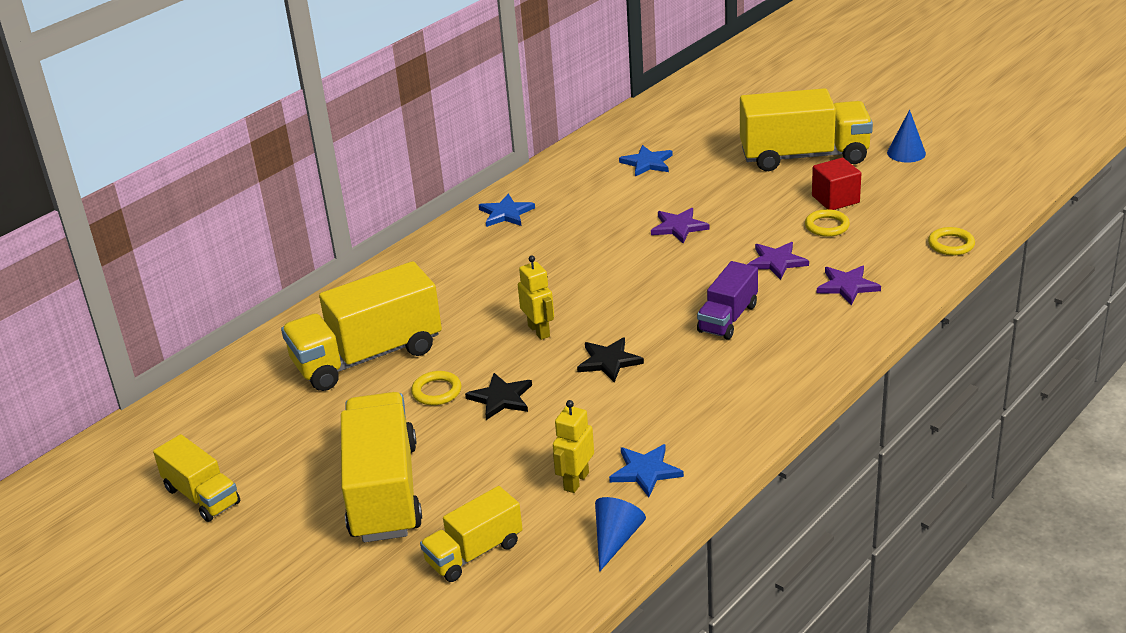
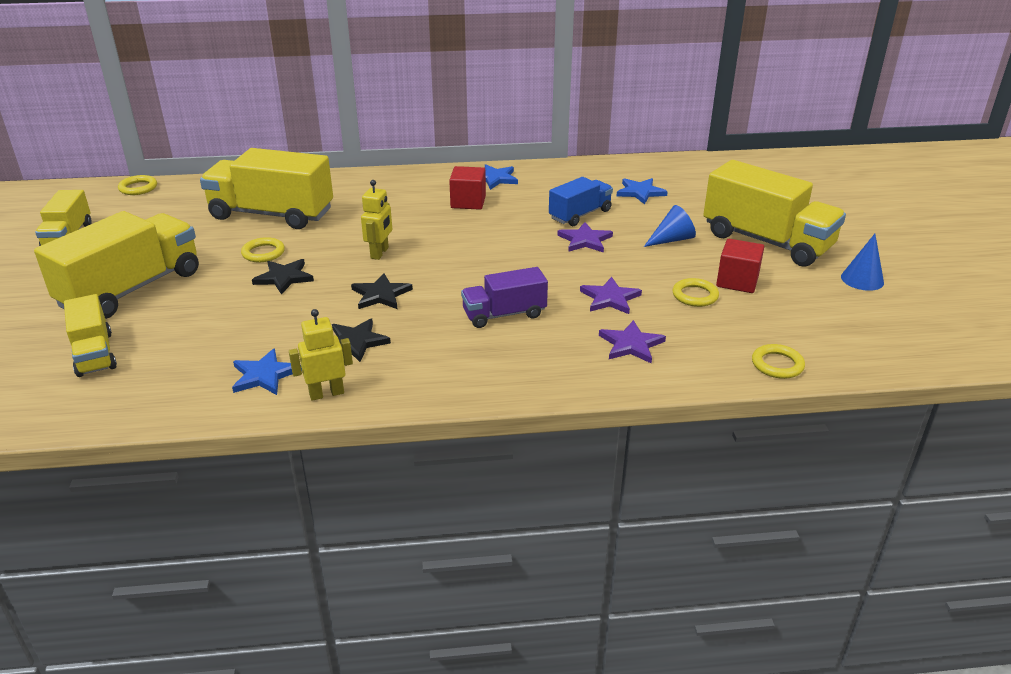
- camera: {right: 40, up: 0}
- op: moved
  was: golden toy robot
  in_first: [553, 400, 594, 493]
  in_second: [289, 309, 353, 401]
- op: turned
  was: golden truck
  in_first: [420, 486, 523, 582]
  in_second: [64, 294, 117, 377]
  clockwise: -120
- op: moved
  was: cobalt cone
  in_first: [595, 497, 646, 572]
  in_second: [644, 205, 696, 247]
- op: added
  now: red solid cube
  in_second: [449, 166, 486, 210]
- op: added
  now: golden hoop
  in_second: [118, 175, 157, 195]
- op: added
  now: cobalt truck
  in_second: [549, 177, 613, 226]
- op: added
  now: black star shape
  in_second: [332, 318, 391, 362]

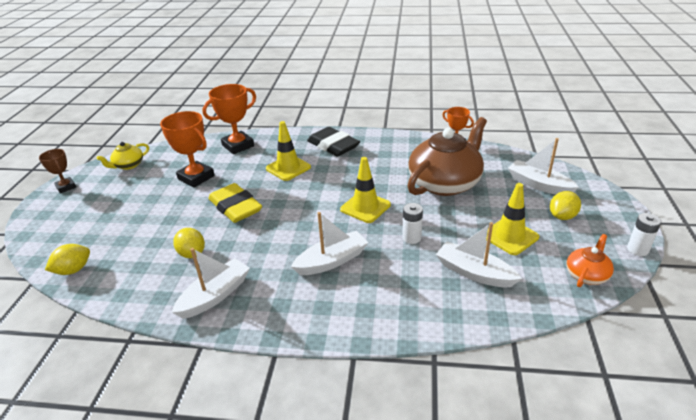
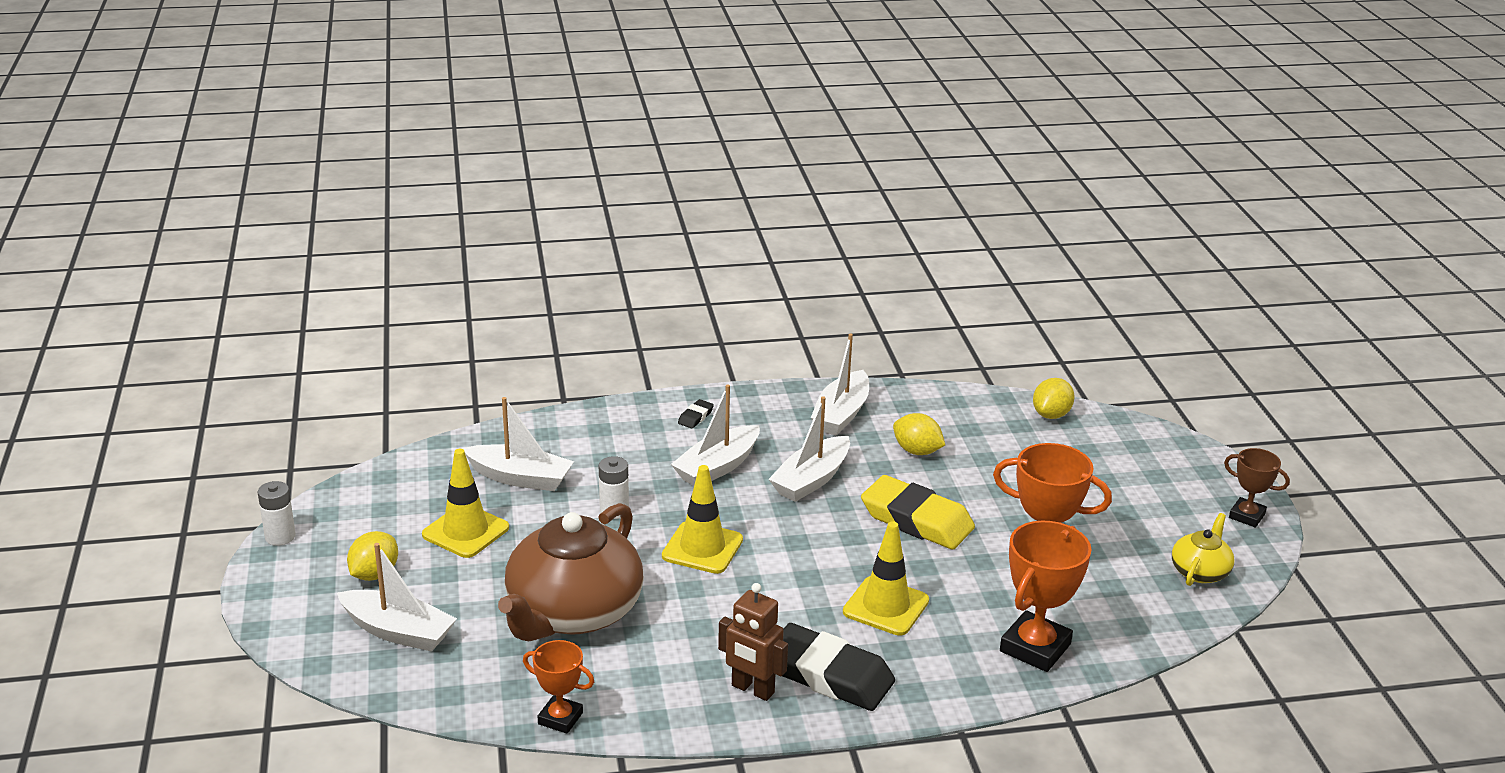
- camera: {right: 160, up: -5}
- op: removed
  was: bright orange tea pot
  in_first: [567, 234, 614, 287]
- op: added
  now: white sailboat
  in_second: [768, 396, 850, 502]
- op: added
  now: black eraser
  in_second: [678, 399, 714, 429]
- op: added
  now: brown toy robot
  in_second: [718, 583, 788, 701]

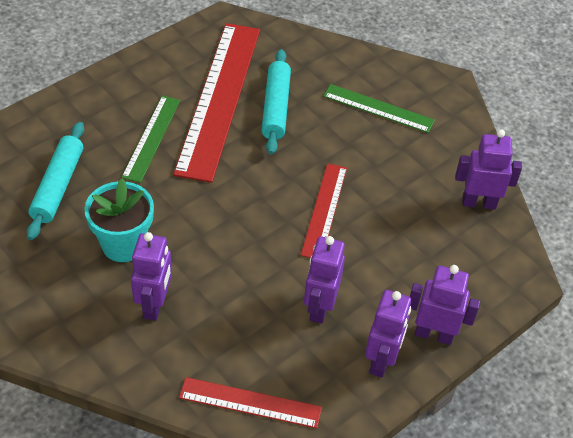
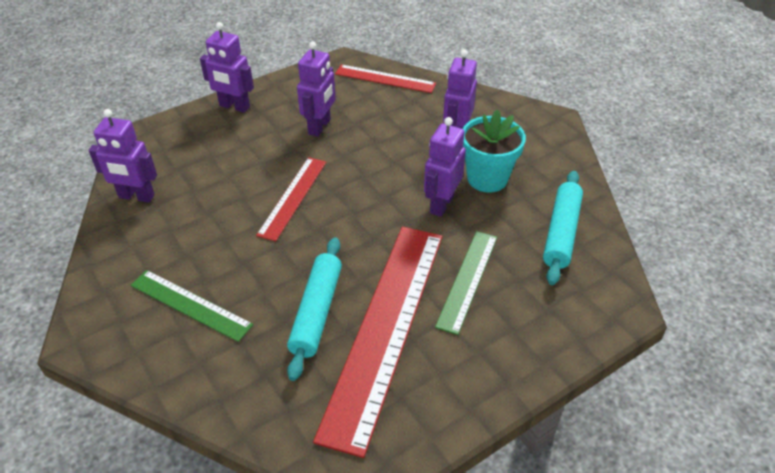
- camera: {right: -170, up: -5}
- op: moved
  was: purple toy robot
  in_first: [365, 290, 411, 378]
  in_second: [424, 117, 466, 217]

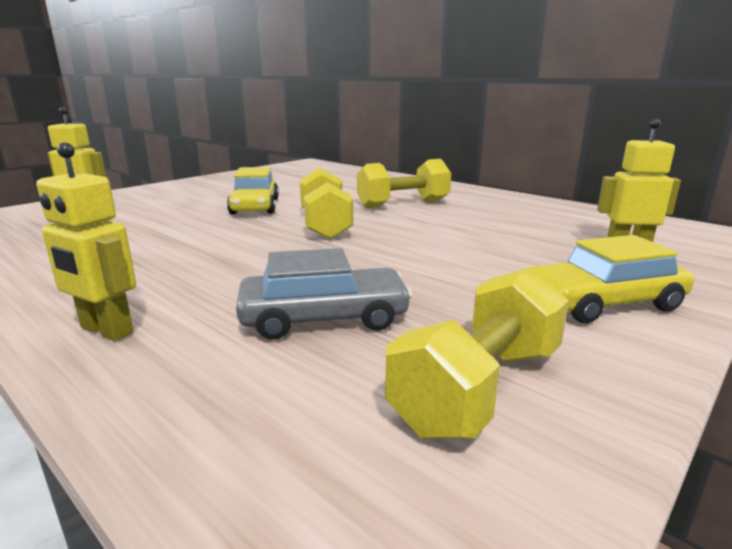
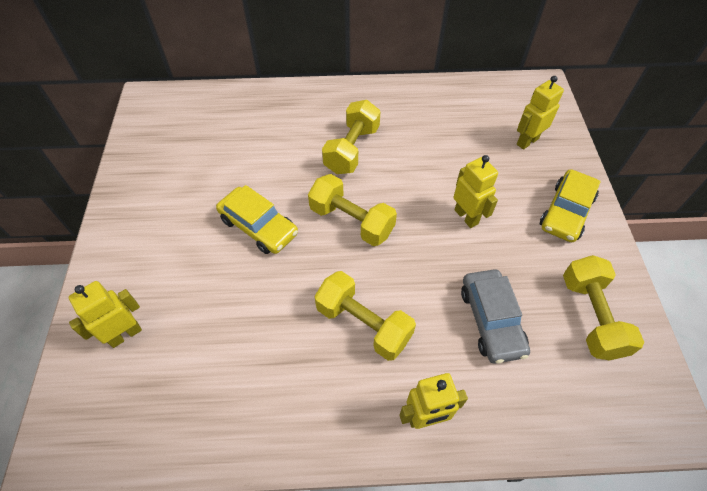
- camera: {right: -45, up: 35}
- op: turned
  was: ash-grey automobile
  in_first: [236, 248, 412, 340]
  in_second: [461, 269, 530, 364]
  clockwise: 135
- op: added
  now: golden toy robot
  in_second: [453, 155, 498, 228]
- op: added
  now: golden free weight
  in_second: [315, 271, 416, 361]

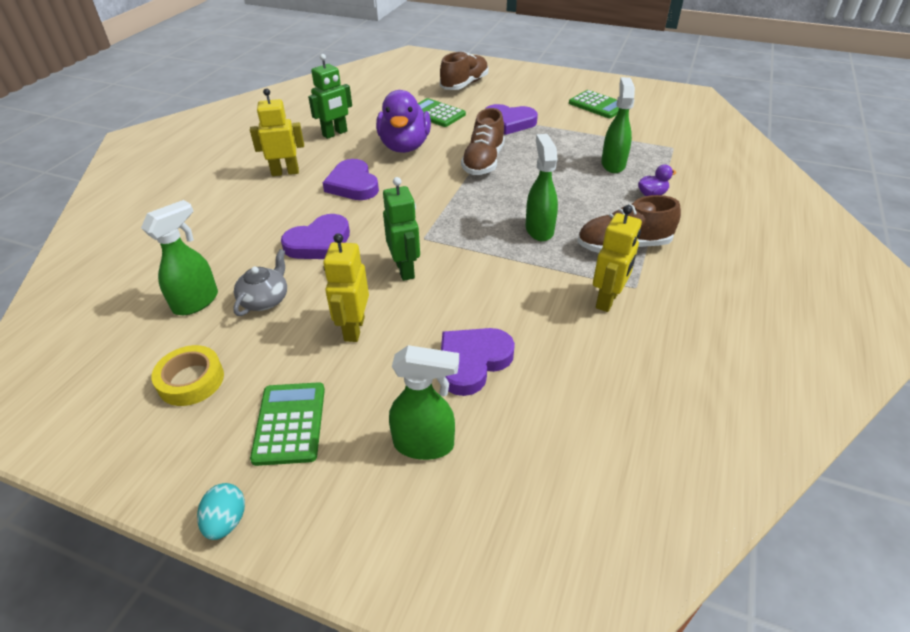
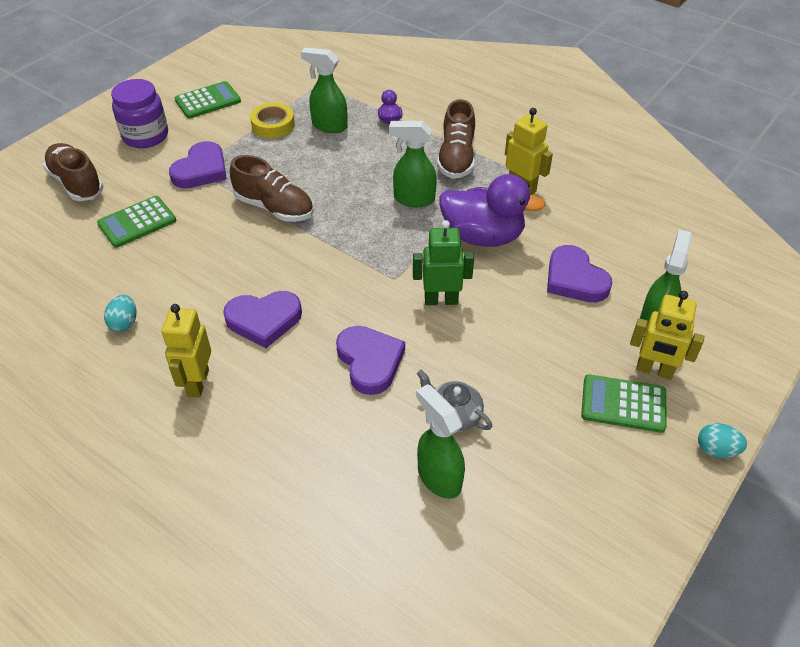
- camera: {right: -75, up: 5}
- op: replaced
  was: emerald toy robot
  now: aqua egg shape
  in_first: [308, 54, 352, 139]
  in_second: [104, 295, 136, 332]
- op: moved
  was: purple duck
  in_first: [376, 90, 431, 153]
  in_second: [439, 174, 546, 247]
- op: moved
  was: golden toy robot
  in_first: [323, 233, 369, 342]
  in_second: [630, 291, 704, 379]
- op: moved
  was: golden tape
  in_first: [151, 345, 224, 406]
  in_second: [250, 103, 295, 139]
- op: added
  now: purple preserve jar
  in_second: [111, 79, 168, 148]

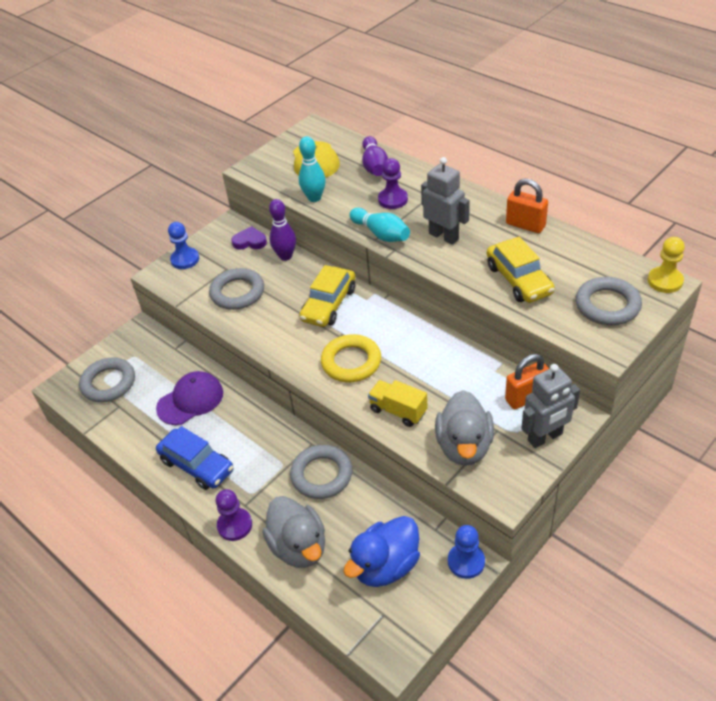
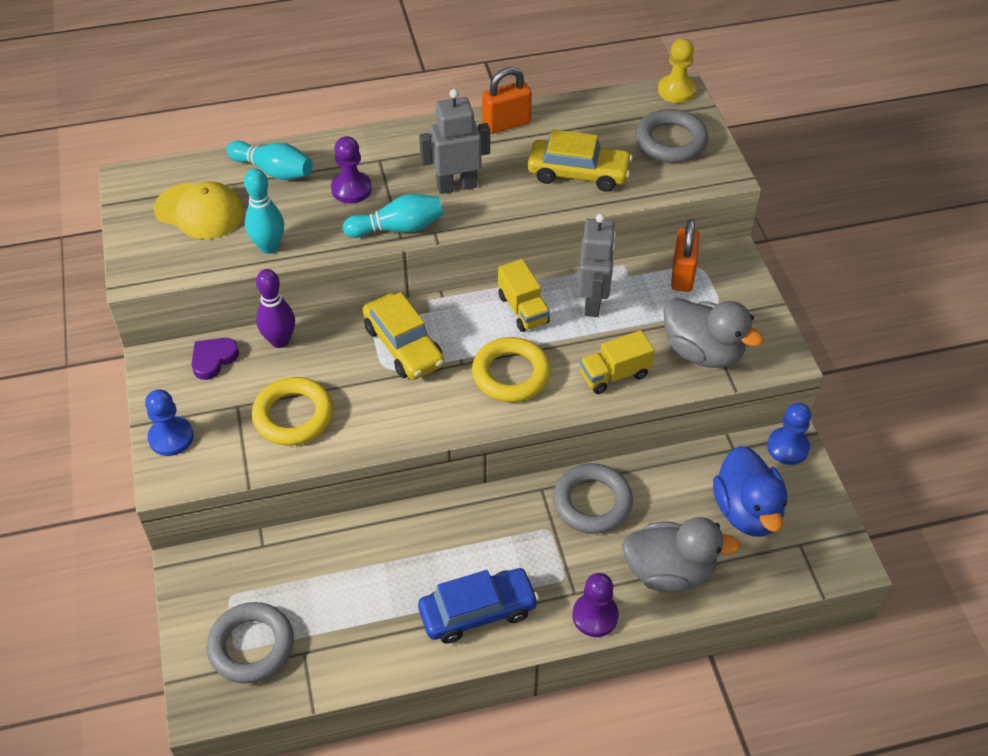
- camera: {right: -60, up: 5}
- op: recoloured
  was: purple skittle
  now: aqua skittle
  in_first: [362, 136, 388, 176]
  in_second: [226, 141, 313, 180]
- op: recoloured
  was: ash-grey hoop
  now: golden hoop
  in_first: [209, 268, 264, 310]
  in_second: [252, 377, 333, 445]
- op: moved
  was: ash-grey toy robot
  in_first: [521, 364, 580, 448]
  in_second: [578, 213, 616, 317]
- op: removed
  was: purple peaked cap
  in_first: [156, 371, 223, 425]
- op: added
  now: golden truck
  in_second: [498, 259, 550, 332]

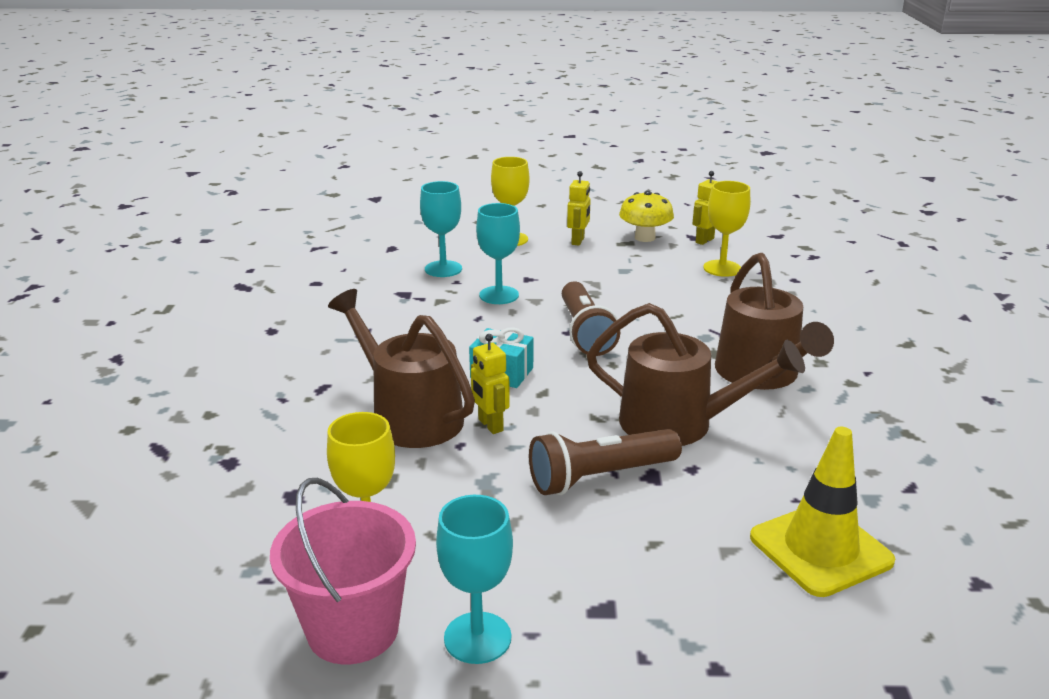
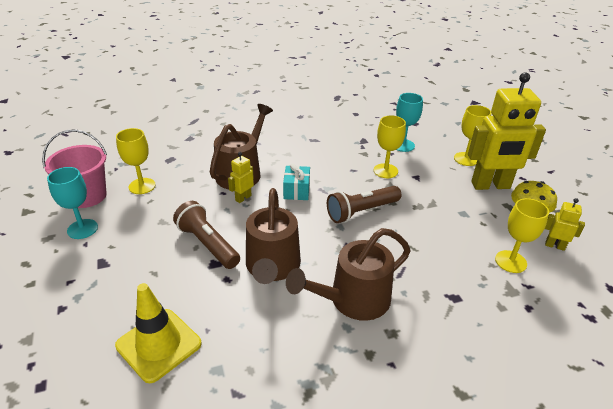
- camera: {right: 70, up: 10}
- op: resized
  was: golden toy robot
  in_first: [567, 171, 591, 246]
  in_second: [468, 72, 546, 190]
  ratio: 2.28
- op: recoloured
  was: aqua goblet
  now: golden goblet
  in_first: [476, 203, 520, 304]
  in_second: [374, 115, 406, 178]

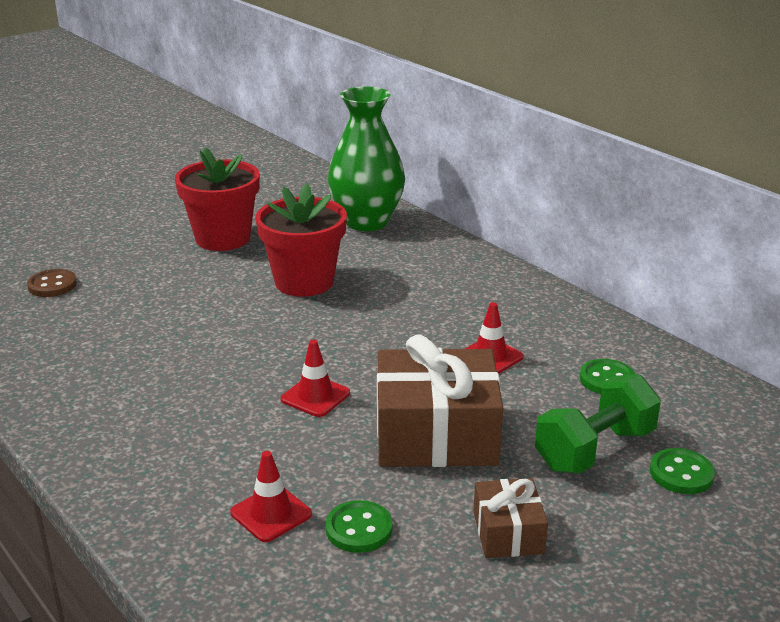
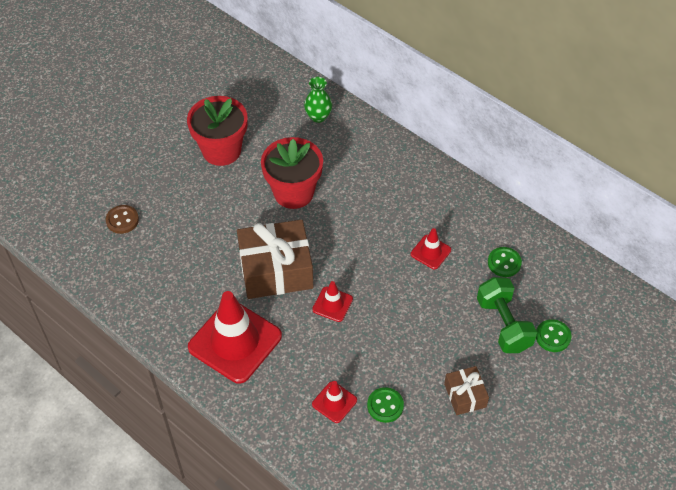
- camera: {right: -10, up: 25}
- op: resized
  was: emerald tall vase
  in_first: [328, 86, 405, 231]
  in_second: [304, 77, 332, 123]
  ratio: 0.51
- op: moved
  was: brown present
  in_first: [377, 334, 503, 467]
  in_second: [237, 219, 313, 299]
- op: turned
  was: emerald free weight
  in_first: [535, 374, 661, 474]
  in_second: [477, 277, 537, 353]
  clockwise: -60
- op: added
  now: red traffic cone
  in_second: [188, 291, 282, 384]

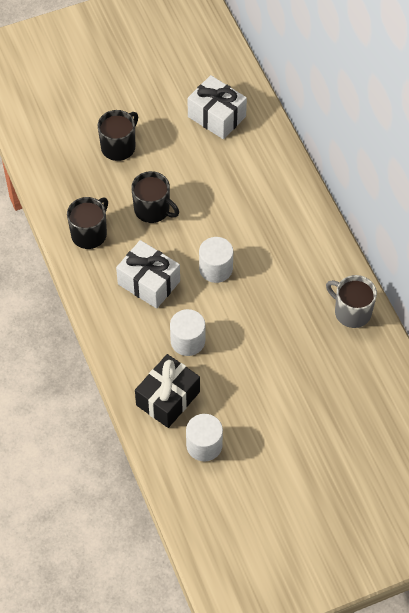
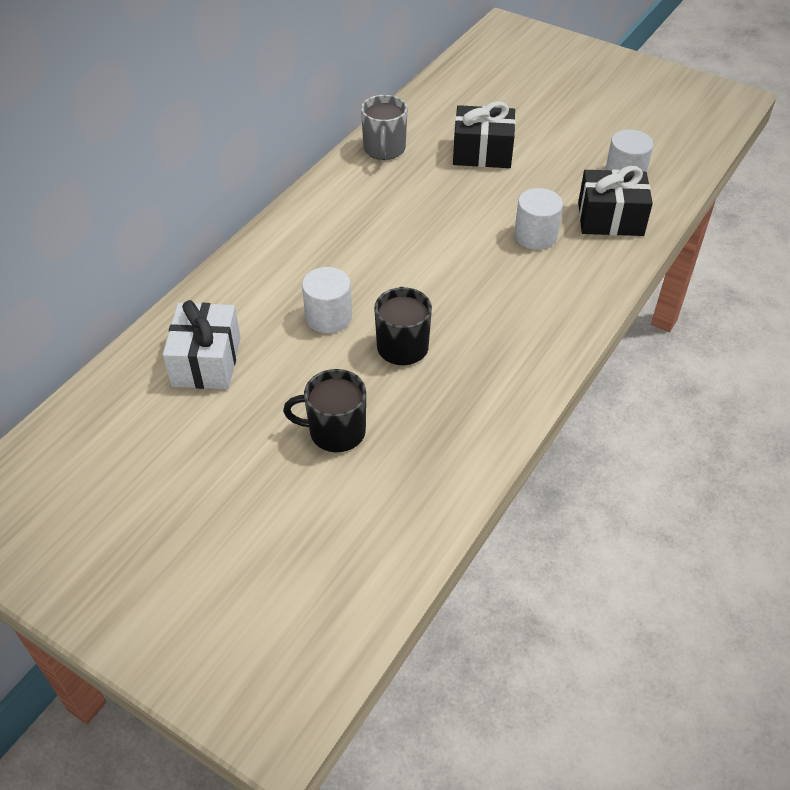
- camera: {right: -125, up: -10}
- op: removed
  was: black tea mug
  in_first: [67, 197, 108, 249]
- op: moved
  was: white solid cylinder
  in_first: [199, 237, 233, 283]
  in_second: [302, 267, 352, 333]
- op: removed
  was: white present
  in_first: [116, 240, 180, 309]
- op: added
  now: black present
  in_second: [453, 101, 516, 168]

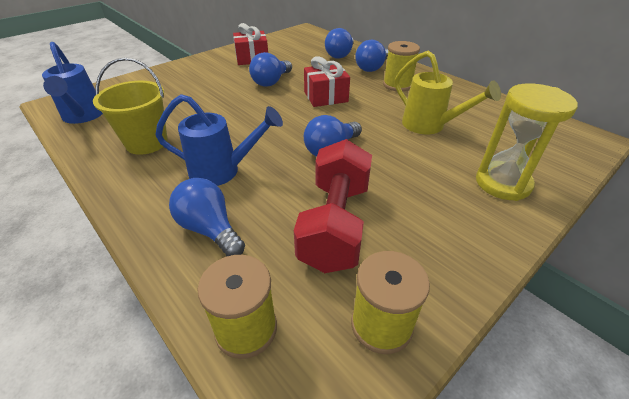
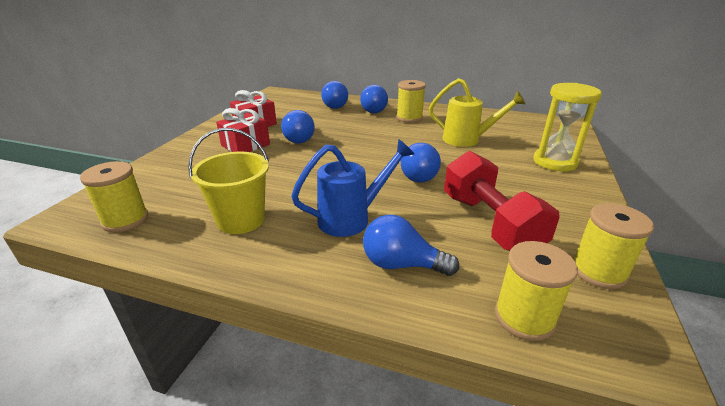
- camera: {right: -30, up: -10}
- op: replaced
  was: cobalt sprinkling can
  now: golden spool
  in_first: [42, 42, 103, 124]
  in_second: [80, 161, 148, 232]
- op: moved
  was: red present
  in_first: [304, 56, 350, 107]
  in_second: [216, 108, 270, 152]

